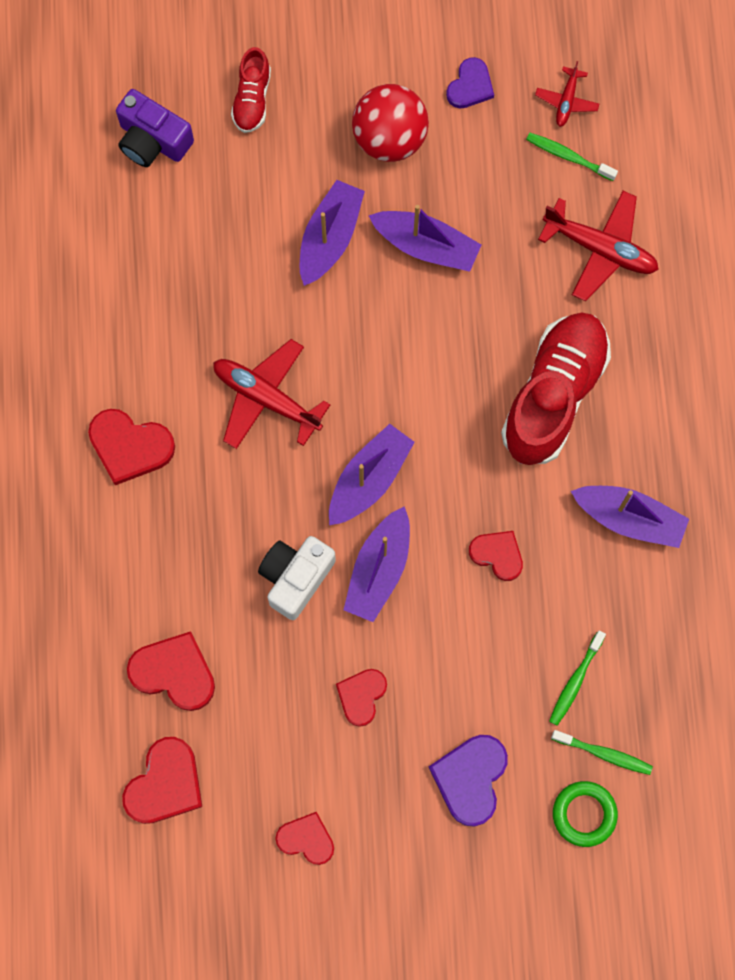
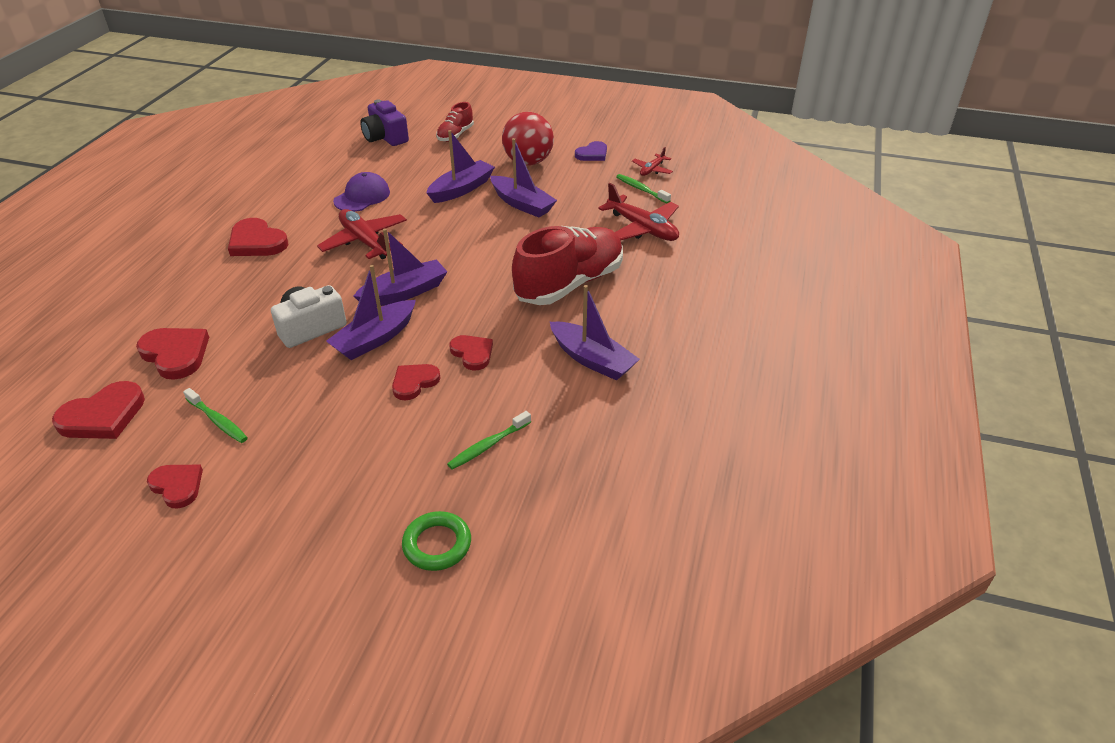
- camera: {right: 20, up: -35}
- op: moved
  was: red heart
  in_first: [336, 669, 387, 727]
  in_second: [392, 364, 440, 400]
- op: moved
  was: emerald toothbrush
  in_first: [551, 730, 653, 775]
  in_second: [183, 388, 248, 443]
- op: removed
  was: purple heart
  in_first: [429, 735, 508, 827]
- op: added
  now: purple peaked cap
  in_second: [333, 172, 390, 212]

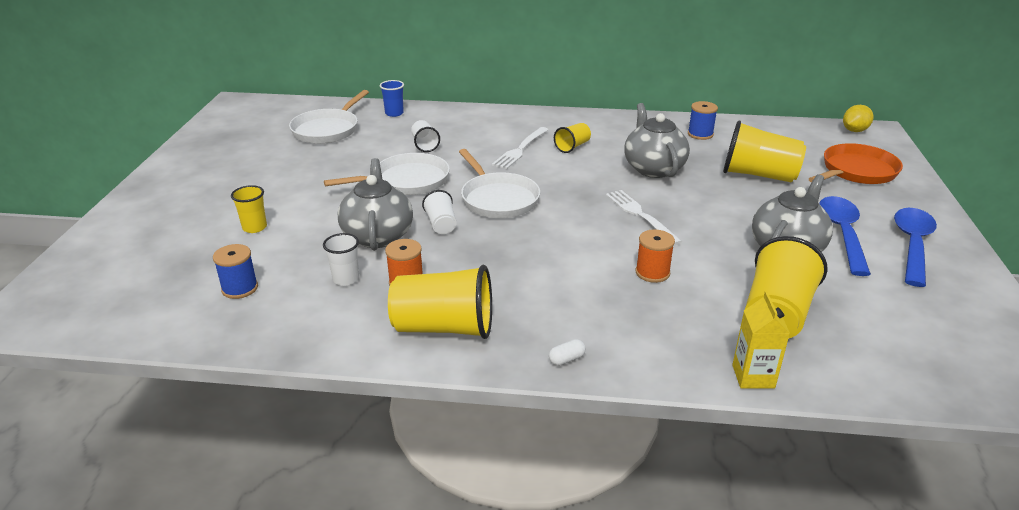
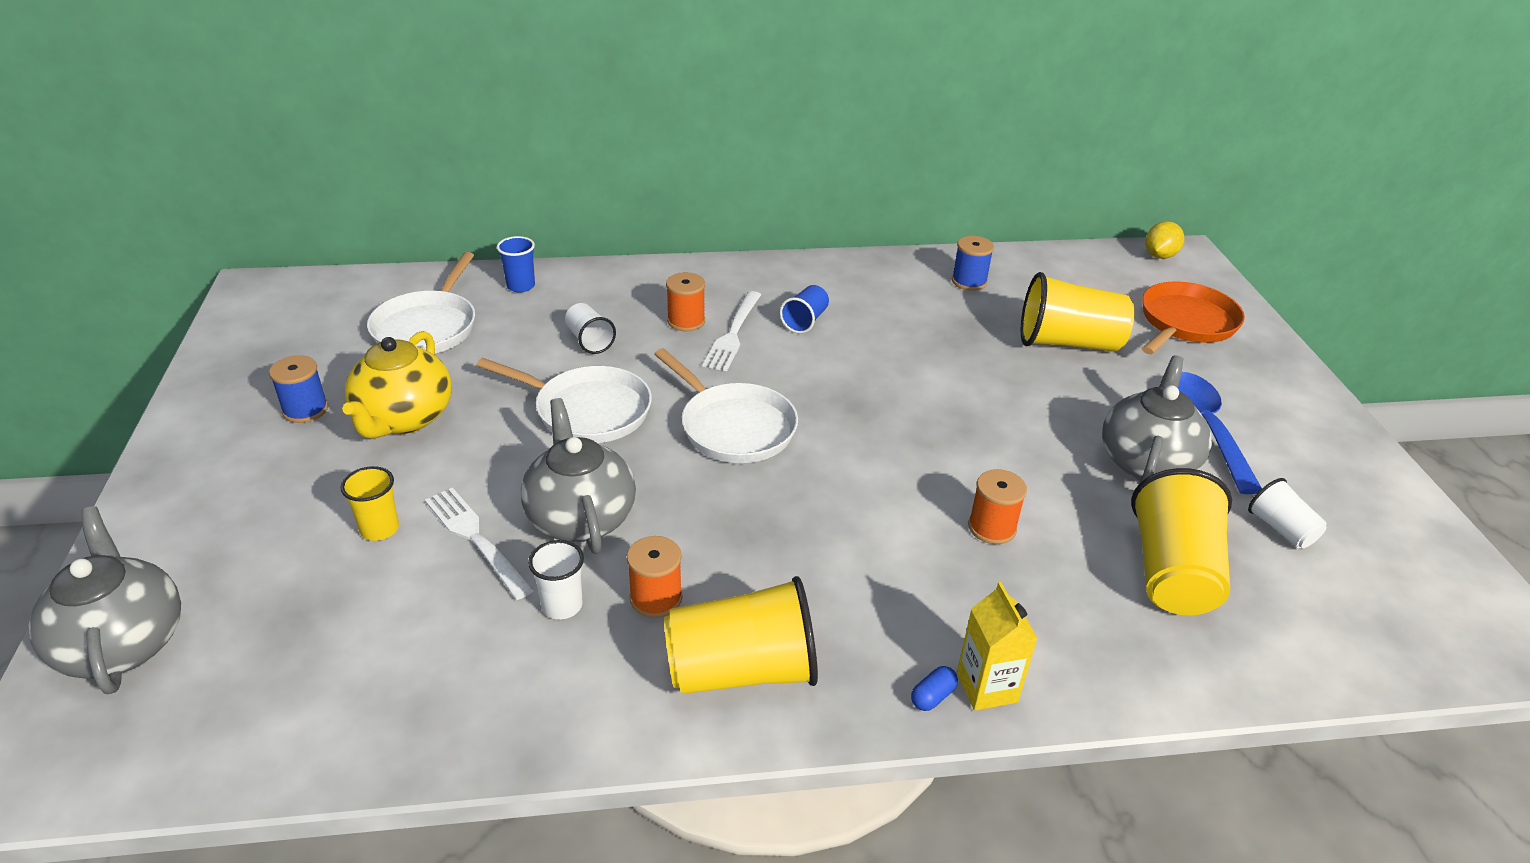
- camera: {right: -15, up: 5}
- op: moved
  was: ash-grey tea pot
  in_first: [624, 103, 690, 178]
  in_second: [28, 506, 181, 694]
- op: recoloured
  was: golden cup
  now: cobalt cup
  in_first: [554, 123, 591, 153]
  in_second: [780, 285, 829, 334]
- op: turned
  was: white frying pan
  in_first: [324, 153, 450, 195]
  in_second: [476, 358, 652, 443]
  clockwise: 60
- op: moved
  was: white cup
  in_first: [422, 190, 456, 234]
  in_second: [1248, 478, 1327, 548]
- op: moved
  was: white table fork
  in_first: [606, 190, 682, 245]
  in_second: [425, 487, 534, 600]
- op: removed
  was: cobalt spoon
  in_first: [894, 208, 937, 287]
- op: moved
  was: cobalt spool
  in_first: [213, 244, 258, 299]
  in_second: [269, 355, 328, 423]
- op: moved
  was: golden juice carton
  in_first: [732, 291, 790, 389]
  in_second: [957, 582, 1038, 711]
- op: recoloured
  was: white pill shape
  now: cobalt pill shape
  in_first: [549, 339, 586, 366]
  in_second: [911, 666, 958, 711]
- op: added
  now: bright orange spool
  in_second: [666, 272, 705, 331]
- op: added
  now: golden tea pot
  in_second: [342, 331, 452, 439]

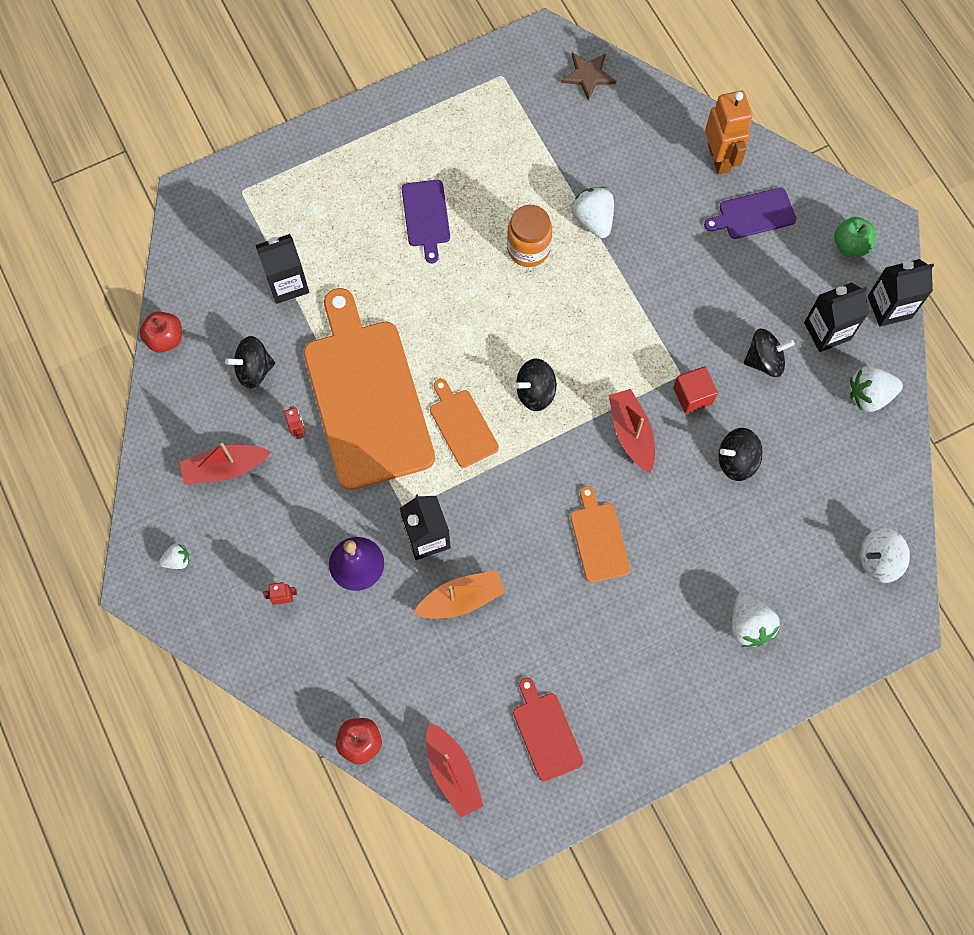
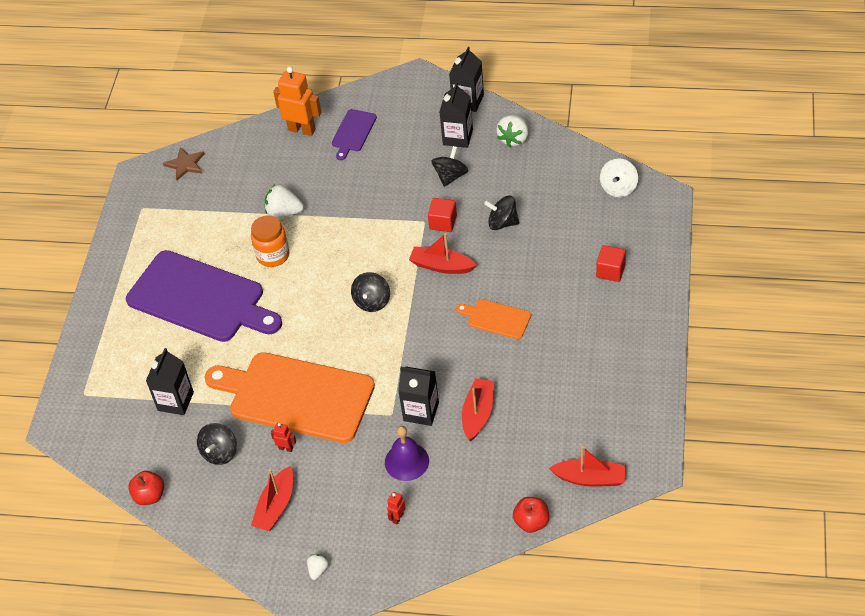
- camera: {right: -50, up: -20}
- op: resized
  was: purple cutting board
  in_first: [402, 180, 450, 263]
  in_second: [126, 250, 282, 342]
  ratio: 2.23
- op: removed
  was: emerald apple
  in_first: [834, 217, 876, 257]
- op: removed
  was: bright orange cutting board
  in_first: [430, 379, 499, 468]
- op: turned
  was: black whirligig
  in_first: [718, 428, 763, 481]
  in_second: [484, 196, 519, 230]
  clockwise: 75
- op: recoloured
  was: bright orange sailboat
  now: red sailboat
  in_first: [413, 570, 506, 618]
  in_second: [462, 378, 494, 441]
- op: replaced
  was: white strawberry
  now: red solid cube
  in_first: [732, 592, 780, 647]
  in_second: [596, 245, 626, 282]
- op: removed
  was: red cutting board
  in_first: [513, 678, 583, 782]

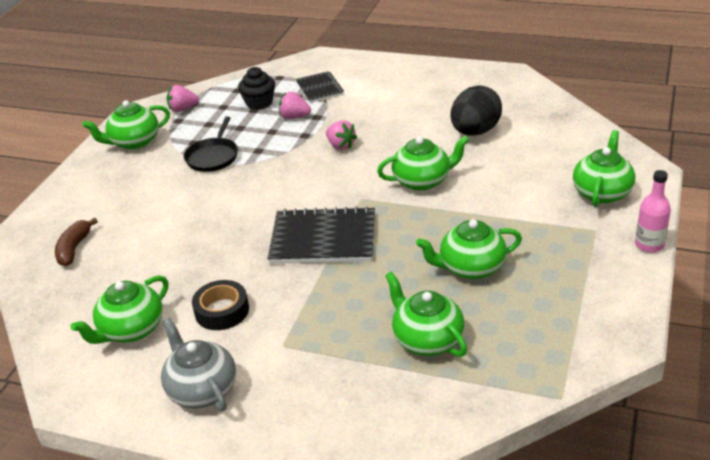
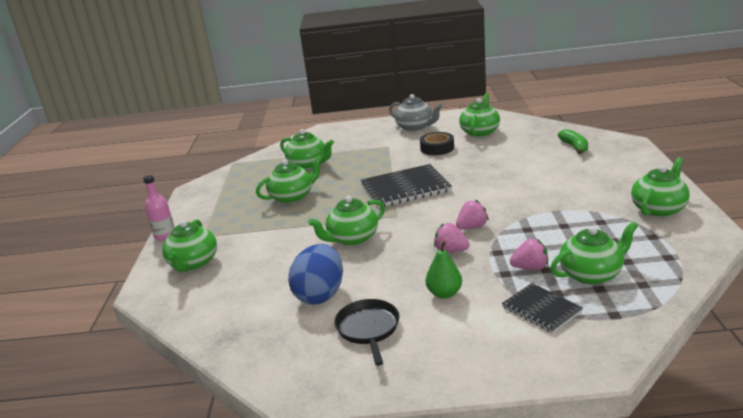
- camera: {right: 160, up: -10}
- op: replaced
  was: black cupcake
  now: emerald tea pot
  in_first: [238, 67, 275, 110]
  in_second: [551, 221, 638, 285]
- op: moved
  was: rosy strawberry
  in_first: [167, 85, 199, 112]
  in_second: [456, 200, 489, 229]
- op: recoloured
  was: black egg shape
  now: cobalt egg shape
  in_first: [451, 85, 502, 136]
  in_second: [288, 244, 343, 305]
- op: moved
  was: black frying pan
  in_first: [184, 116, 238, 172]
  in_second: [334, 299, 399, 366]
- op: recoloured
  was: brown banana fruit
  now: emerald banana fruit
  in_first: [55, 218, 98, 266]
  in_second: [558, 129, 588, 154]
- op: added
  now: emerald toy pear
  in_second: [426, 241, 462, 299]

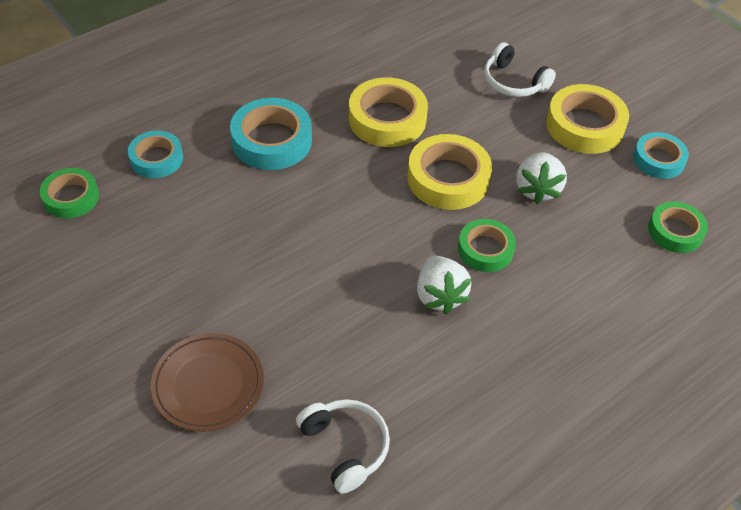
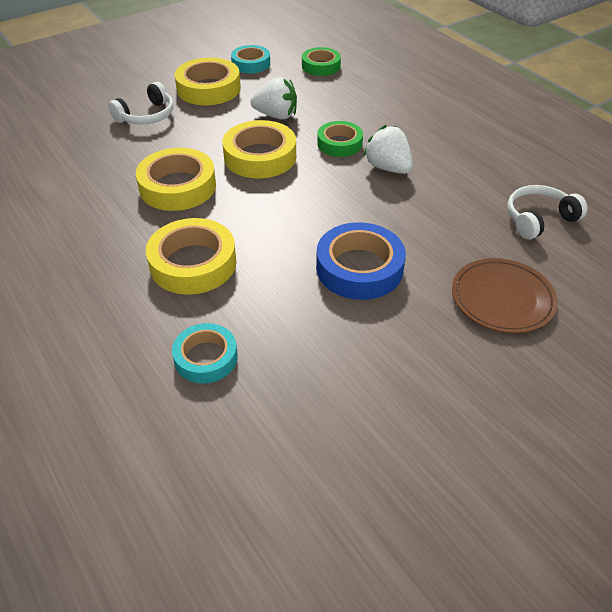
- camera: {right: -85, up: -5}
- op: recoloured
  was: aqua tape
  now: golden tape
  in_first: [230, 98, 312, 170]
  in_second: [146, 218, 236, 295]
- op: removed
  was: emerald tape
  in_first: [40, 168, 99, 219]
- op: turned
  was: white strawberry
  in_first: [417, 256, 471, 314]
  in_second: [363, 125, 413, 174]
  clockwise: -120
- op: added
  now: cobalt tape
  in_second: [316, 222, 406, 300]

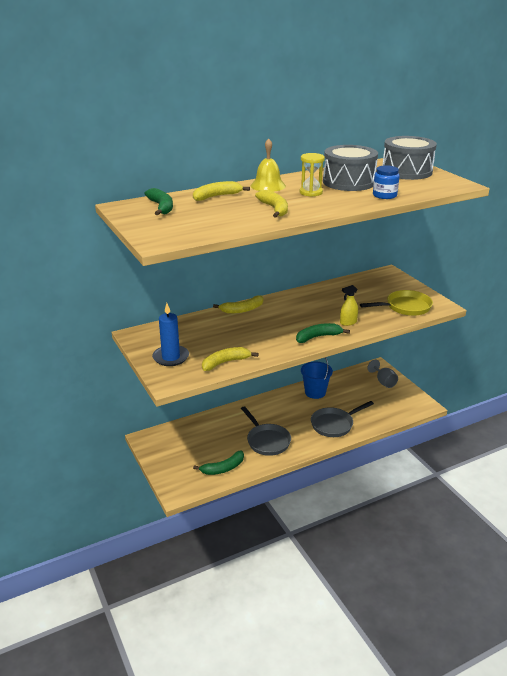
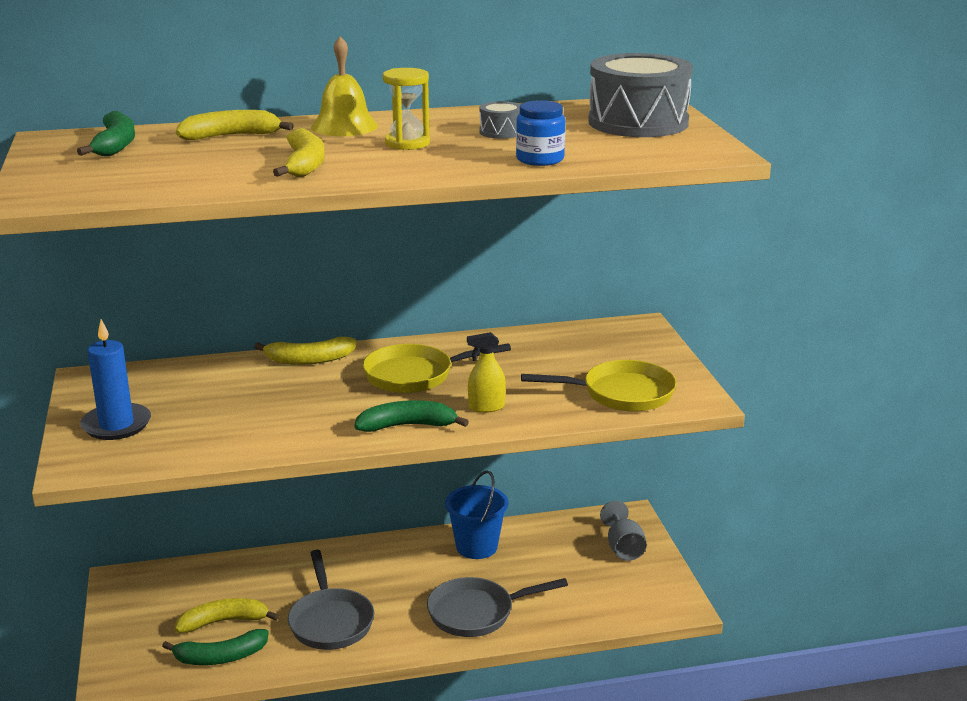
- camera: {right: 15, up: -5}
- op: resized
  was: ash-grey snare drum
  in_first: [323, 145, 378, 191]
  in_second: [479, 101, 521, 139]
  ratio: 0.43
- op: moved
  was: golden banana fruit
  in_first: [202, 347, 259, 371]
  in_second: [175, 598, 279, 633]
- op: added
  now: golden frying pan
  in_second: [362, 343, 511, 393]

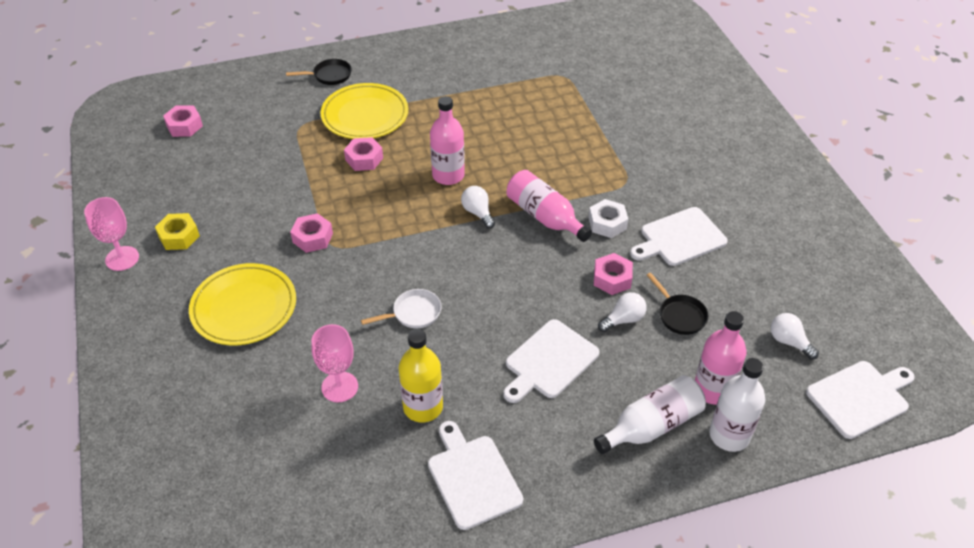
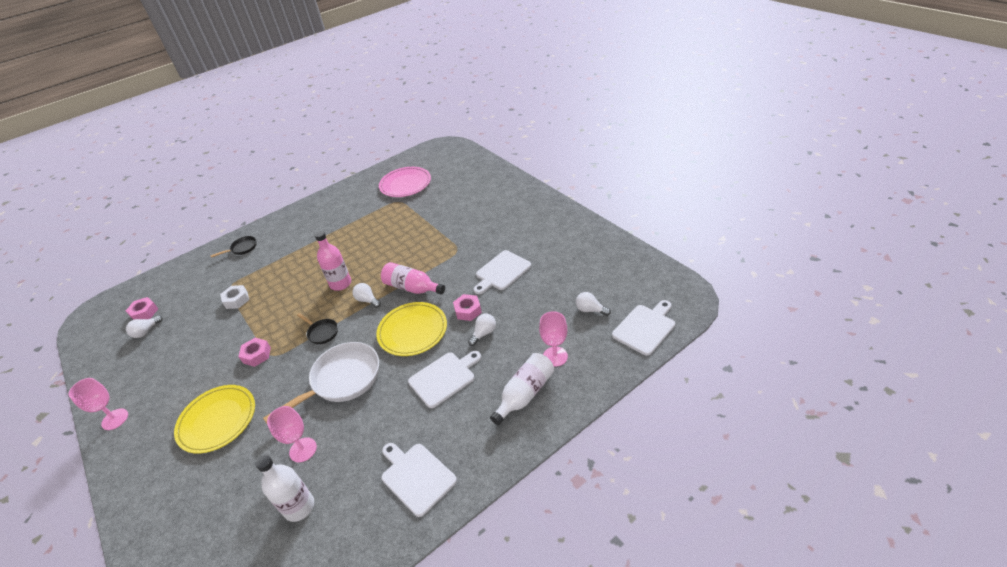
- camera: {right: -15, up: -5}
- op: moved
  was: golden dinner plate
  in_first: [320, 83, 408, 139]
  in_second: [376, 302, 447, 356]
- op: removed
  was: rosy nut
  in_first: [344, 137, 383, 171]
- op: moved
  was: white nut
  in_first: [589, 199, 628, 238]
  in_second: [220, 285, 249, 309]
- op: removed
  was: golden nut
  in_first: [155, 213, 200, 250]
- op: moved
  was: black frying pan
  in_first: [647, 273, 709, 335]
  in_second: [297, 313, 338, 344]
- op: resized
  was: white frying pan
  in_first: [361, 289, 442, 328]
  in_second: [263, 342, 379, 423]
  ratio: 2.05
- op: replaced
  was: rosy drink bottle
  now: rosy goblet
  in_first: [695, 311, 746, 405]
  in_second: [539, 311, 568, 367]
- op: turned
  was: white cutting board
  in_first: [503, 319, 600, 403]
  in_second: [408, 351, 481, 408]
  clockwise: -150
- op: removed
  was: golden drink bottle
  in_first: [399, 329, 443, 422]
- op: moved
  was: white drink bottle
  in_first: [709, 358, 765, 452]
  in_second: [255, 455, 314, 522]
- op: added
  now: rosy dinner plate
  in_second: [379, 167, 431, 197]
- op: added
  now: white lightbulb
  in_second: [126, 315, 163, 338]

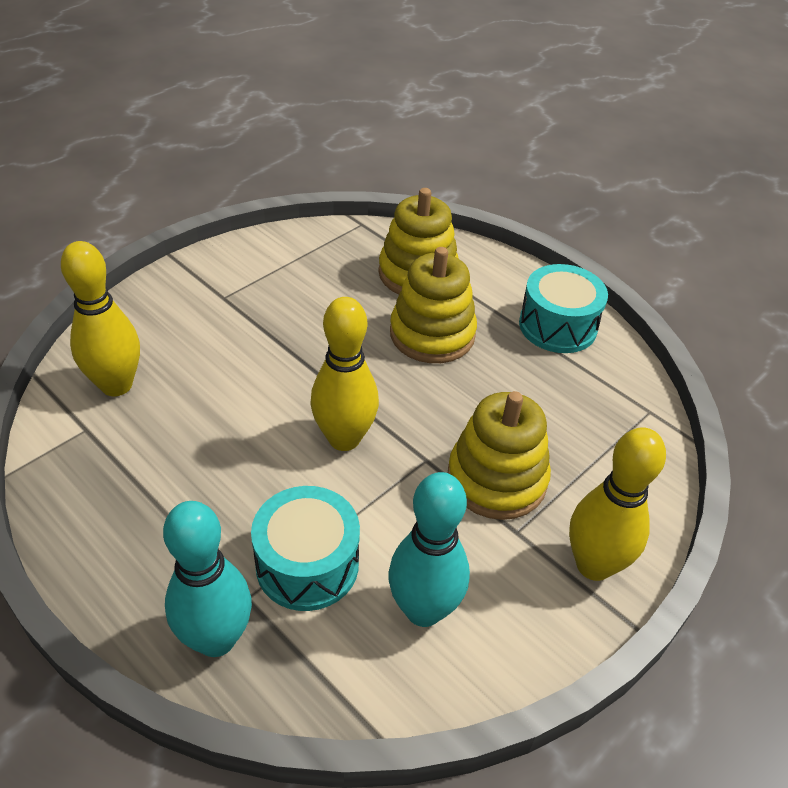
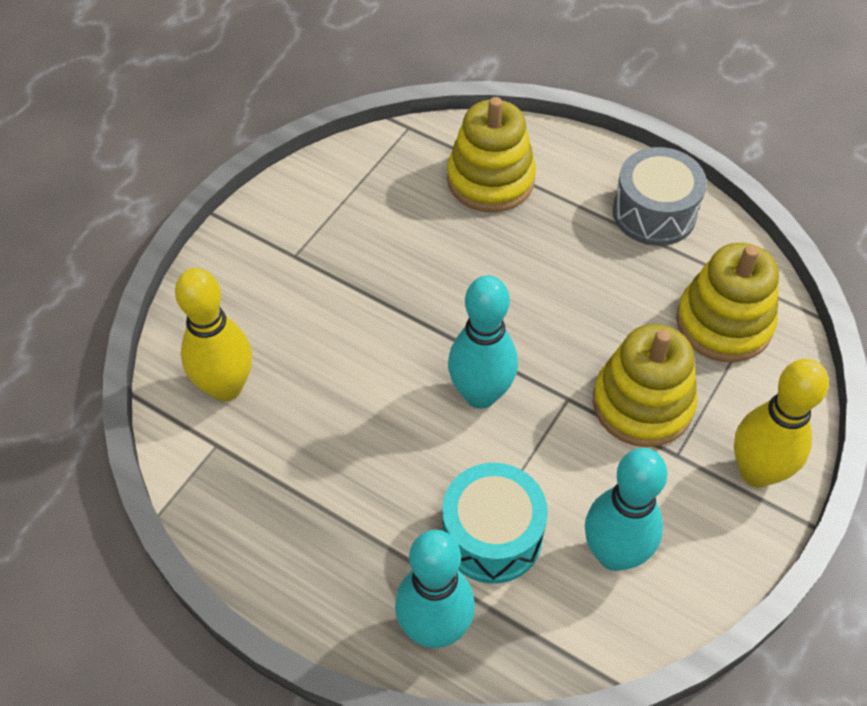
- camera: {right: -10, up: 10}
- op: moved
  was: golden stacking rings
  in_first: [390, 247, 477, 363]
  in_second: [676, 243, 779, 362]
- op: recoloured
  was: aqua snare drum
  now: ash-grey snare drum
  in_first: [519, 264, 608, 353]
  in_second: [613, 147, 707, 246]
- op: recoloured
  was: golden skittle
  now: aqua skittle
  in_first: [310, 297, 379, 451]
  in_second: [448, 275, 518, 409]

